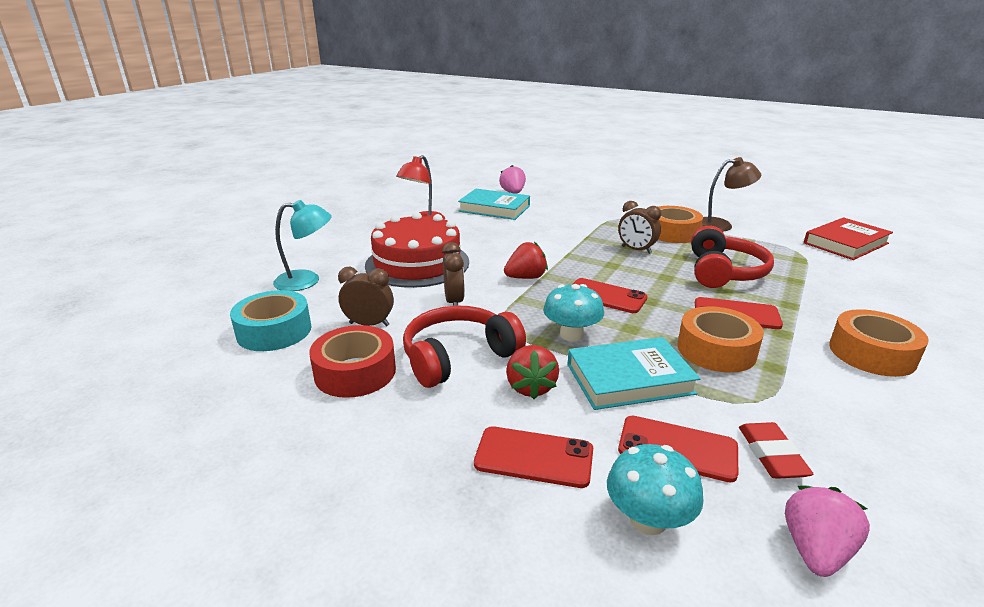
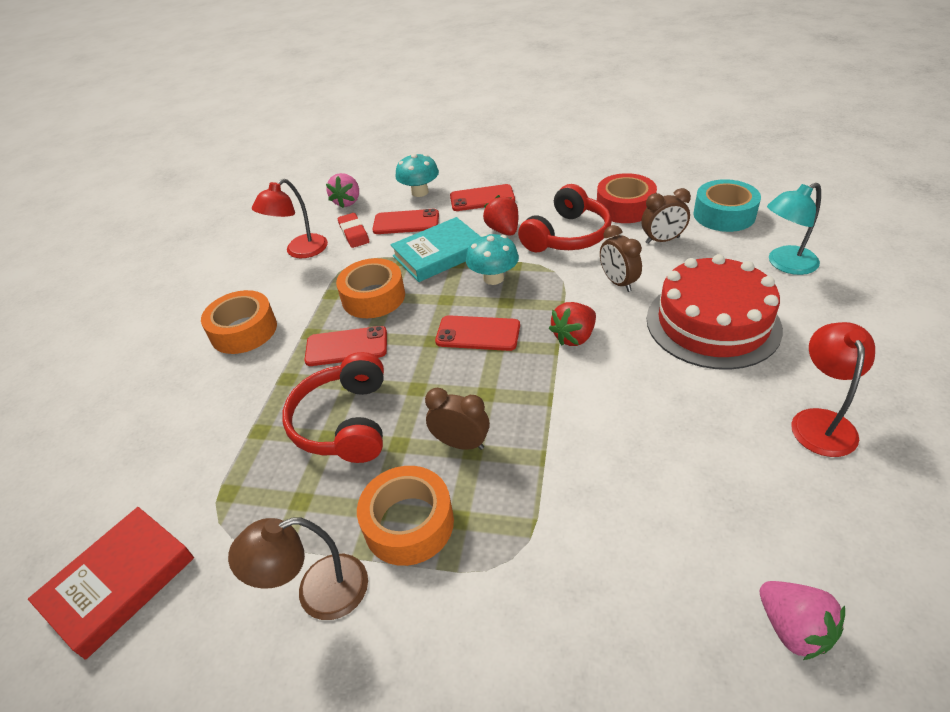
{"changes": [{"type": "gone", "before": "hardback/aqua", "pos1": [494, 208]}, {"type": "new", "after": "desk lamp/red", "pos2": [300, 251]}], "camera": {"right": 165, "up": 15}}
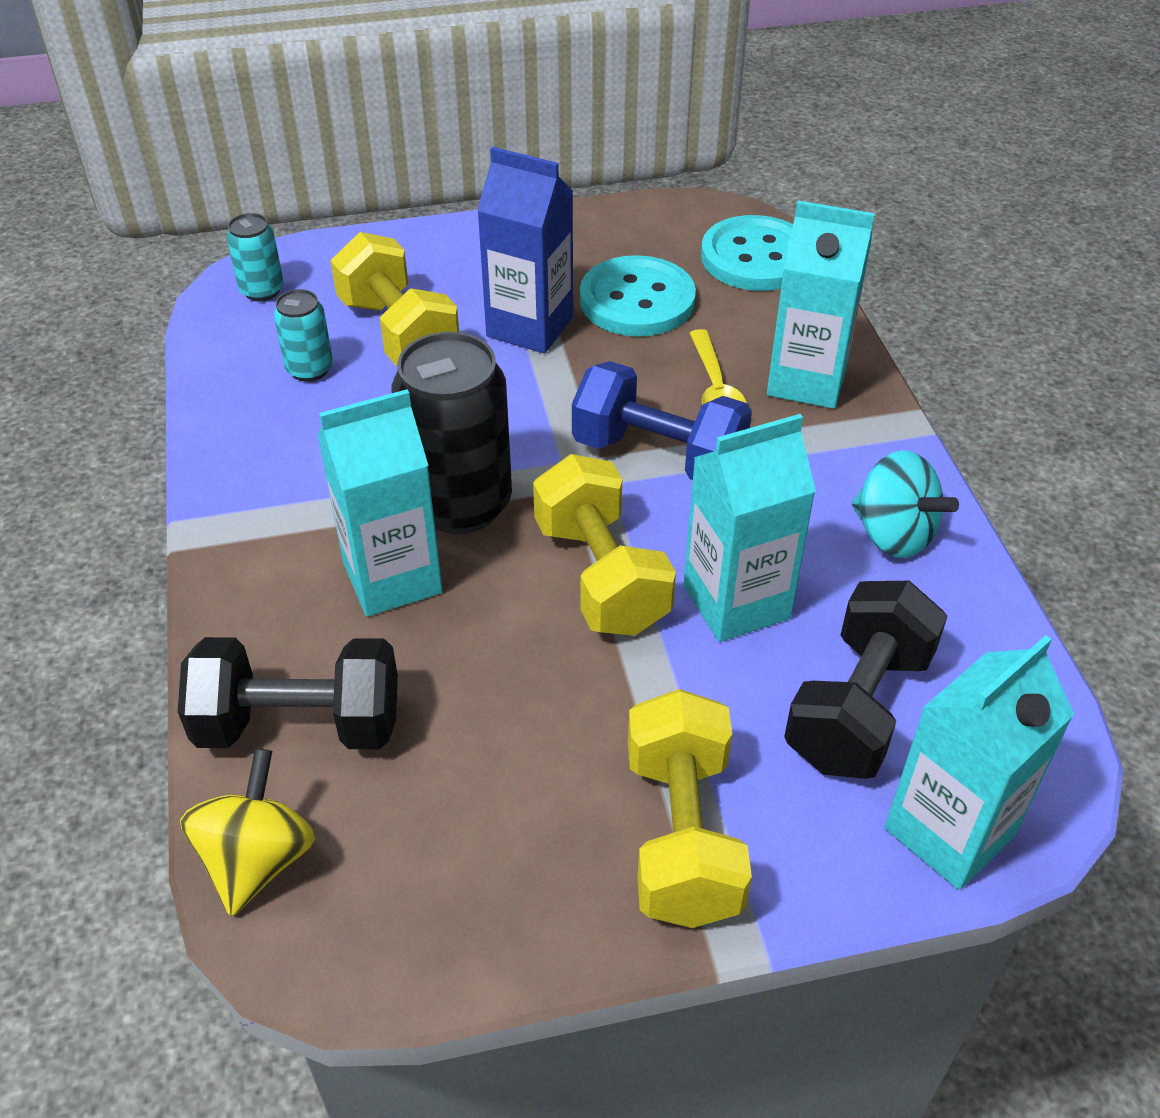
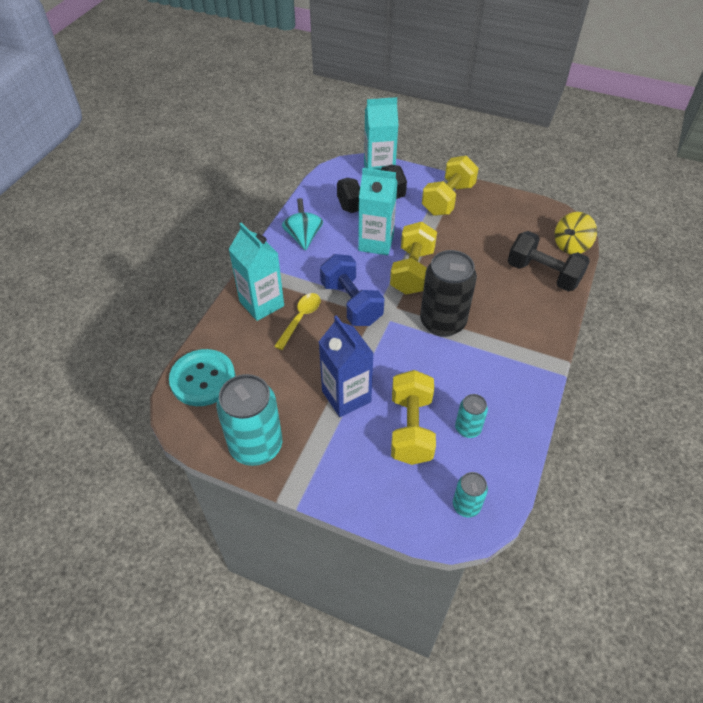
{"changes": [{"type": "gone", "before": "sewing button/aqua", "pos1": [637, 300]}, {"type": "gone", "before": "juice carton/aqua", "pos1": [392, 578]}, {"type": "new", "after": "tin/aqua", "pos2": [256, 446]}], "camera": {"right": -145, "up": 5}}
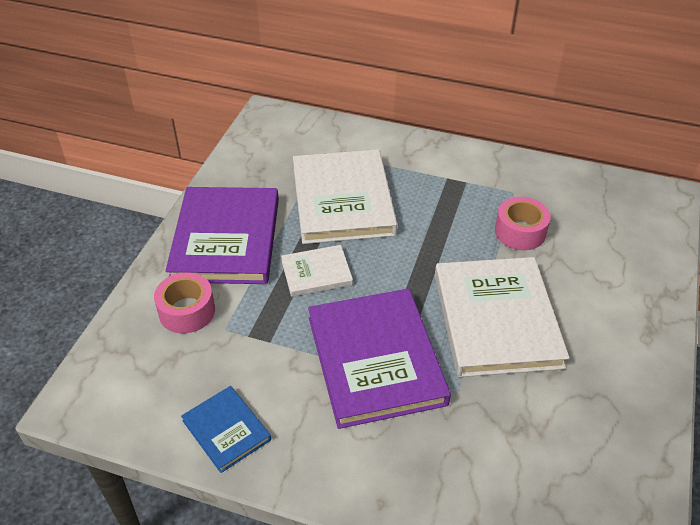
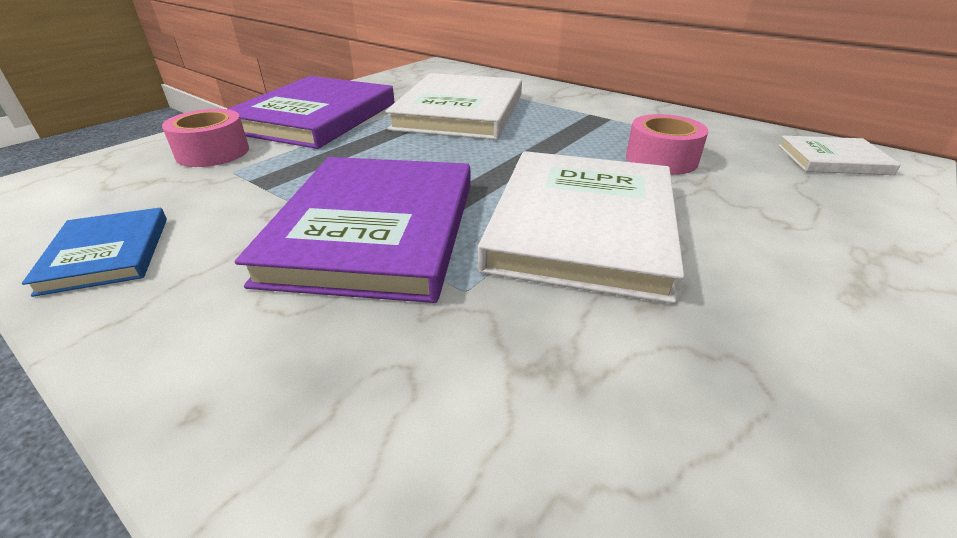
{"changes": [{"type": "shifted", "before": "hardback/pure white", "pos1": [316, 273], "pos2": [832, 159]}], "camera": {"right": 20, "up": -10}}
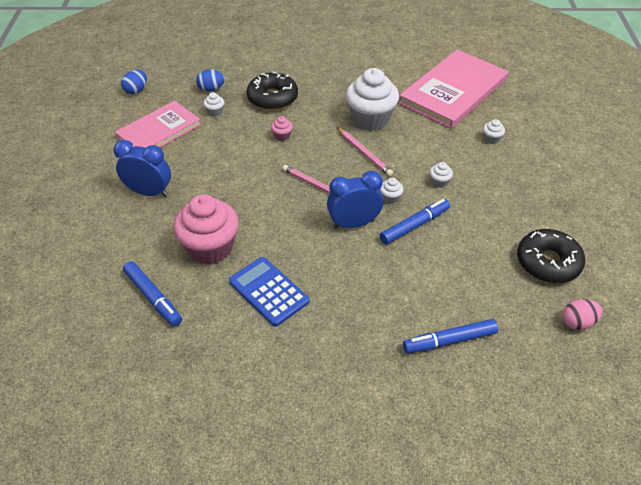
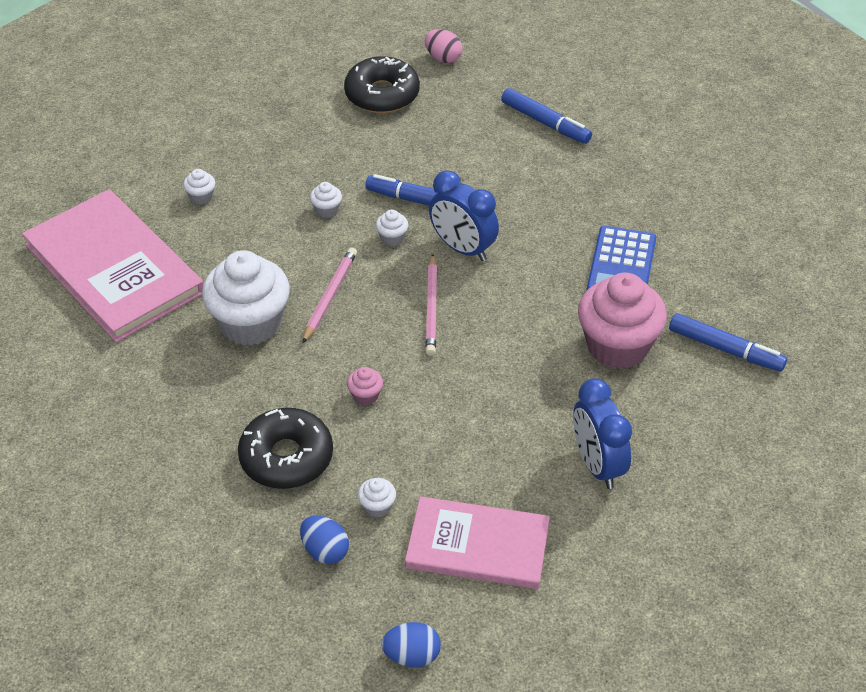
{"changes": [{"type": "rotated", "before": "hardback/pink", "pos1": [453, 91], "pos2": [114, 269], "turn": 45}, {"type": "rotated", "before": "marker pen/blue", "pos1": [153, 297], "pos2": [725, 349], "turn": 105}], "camera": {"right": -125, "up": 0}}
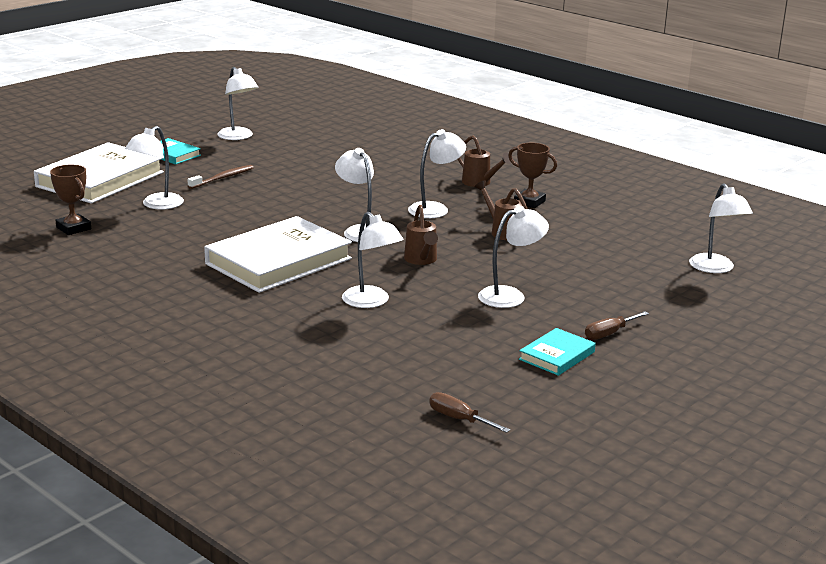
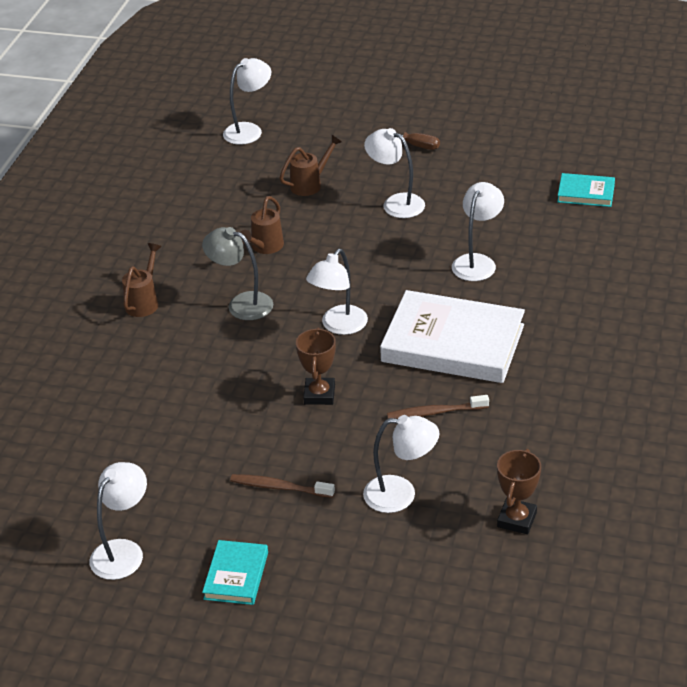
{"changes": [{"type": "repainted", "before": "desk lamp/pure white", "after": "desk lamp/gray", "pos1": [435, 209], "pos2": [241, 304]}, {"type": "gone", "before": "hardback/pure white", "pos1": [100, 179]}, {"type": "shifted", "before": "prize cup/dark brown", "pos1": [529, 202], "pos2": [319, 394]}, {"type": "shifted", "before": "watering can/dark brown", "pos1": [421, 260], "pos2": [310, 184]}, {"type": "shifted", "before": "hardback/aqua", "pos1": [557, 356], "pos2": [586, 193]}, {"type": "gone", "before": "screwdriver/dark brown", "pos1": [459, 419]}, {"type": "new", "after": "dental brush/dark brown", "pos2": [435, 412]}], "camera": {"right": -115, "up": 15}}
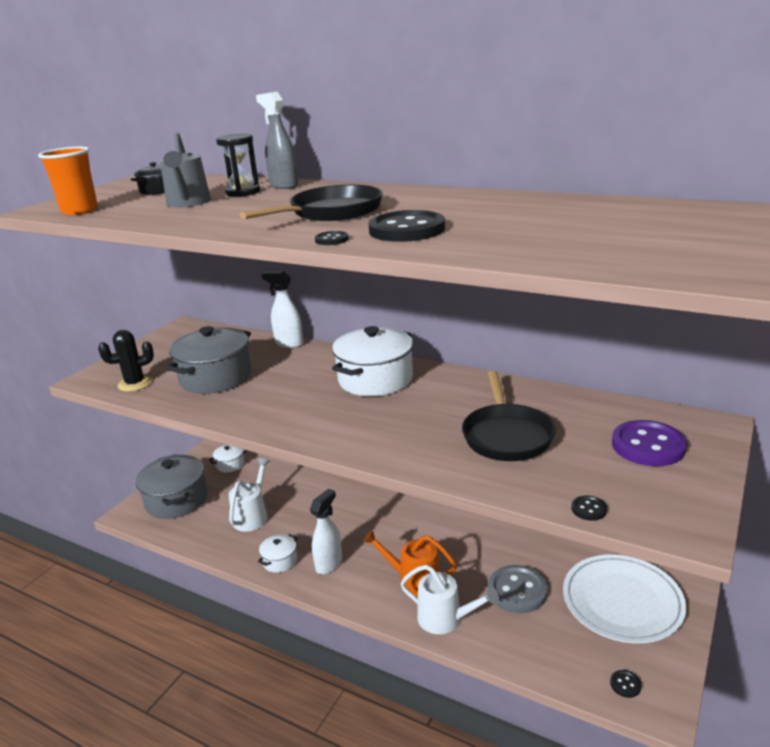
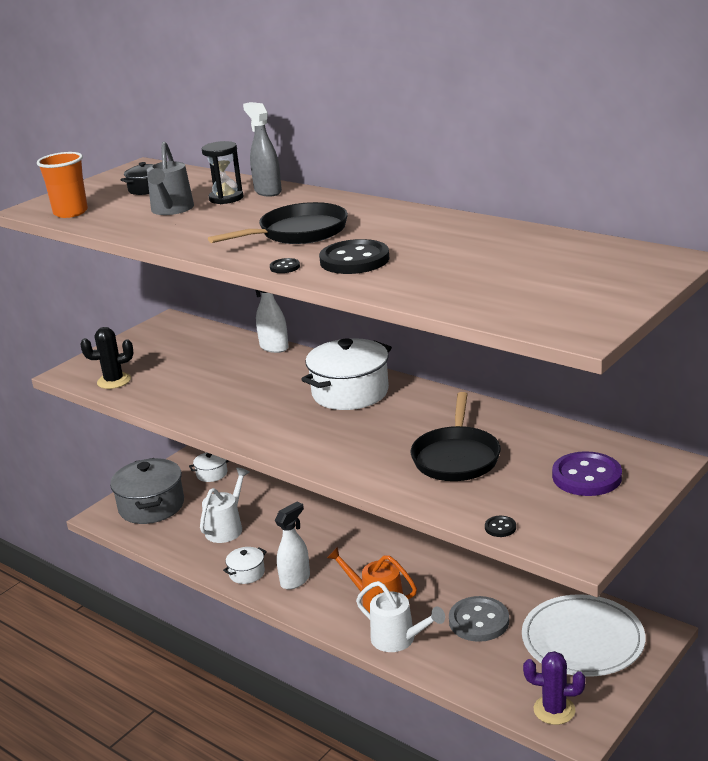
{"changes": [{"type": "gone", "before": "pot/gray", "pos1": [216, 377]}, {"type": "swapped", "before": "sewing button/ebony", "after": "cactus/royal purple", "pos1": [625, 684], "pos2": [554, 710]}], "camera": {"right": 10, "up": 0}}
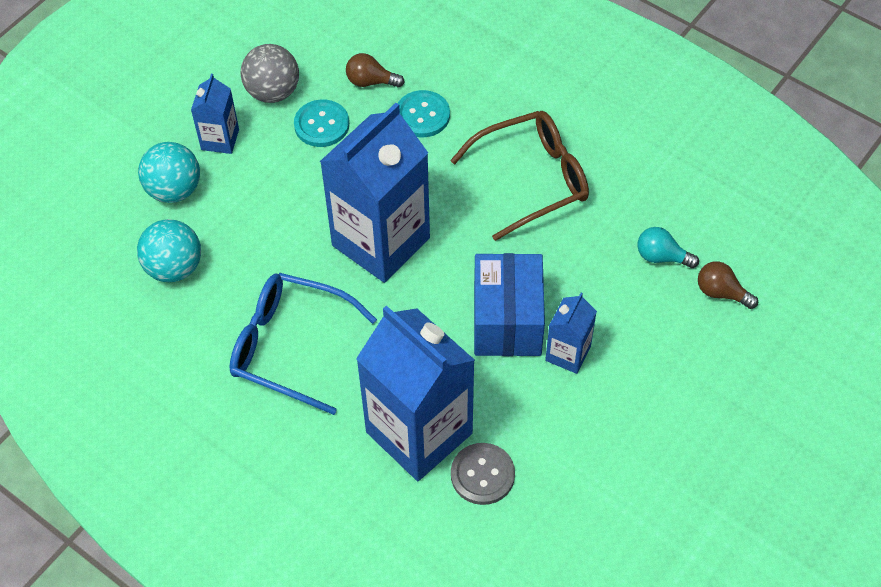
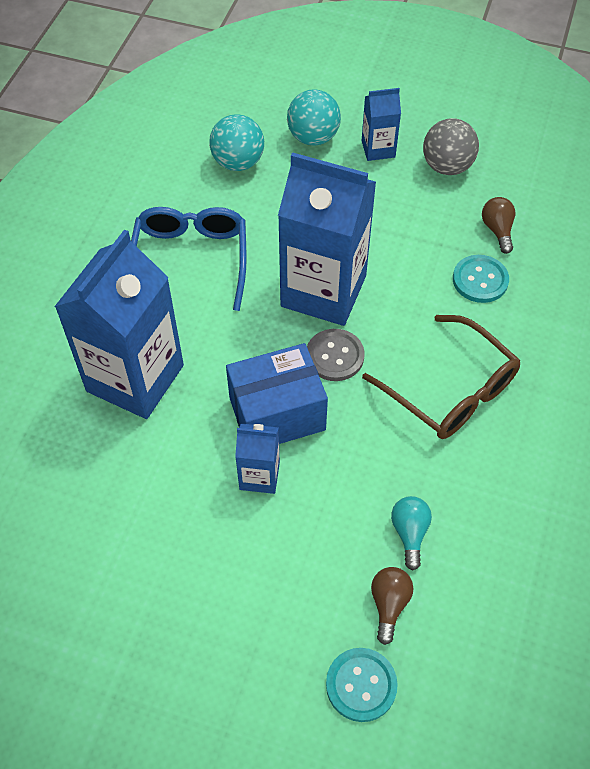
{"changes": [{"type": "shifted", "before": "sewing button/aqua", "pos1": [321, 125], "pos2": [361, 685]}, {"type": "shifted", "before": "sewing button/gray", "pos1": [482, 475], "pos2": [335, 356]}], "camera": {"right": 70, "up": 0}}
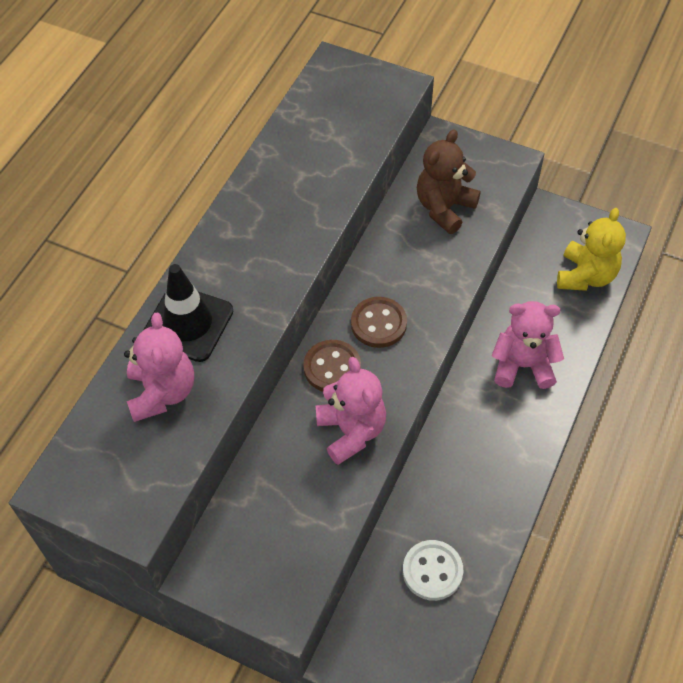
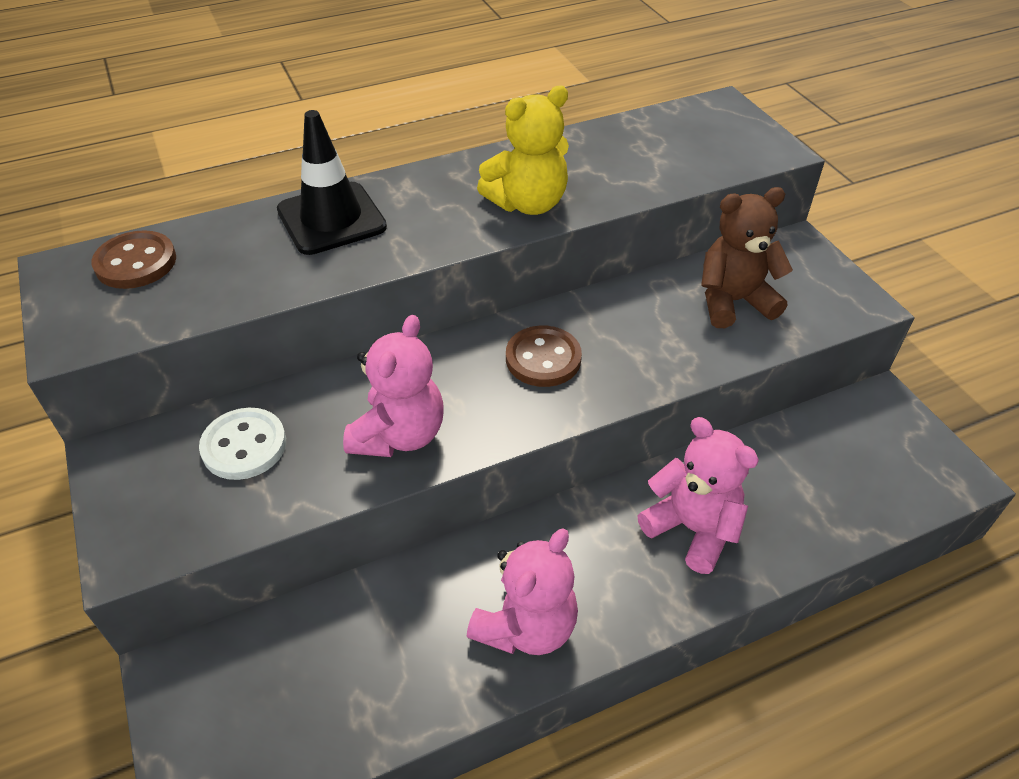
{"changes": [{"type": "shifted", "before": "teddy/bright yellow", "pos1": [585, 276], "pos2": [528, 203]}, {"type": "shifted", "before": "teddy/pink", "pos1": [162, 392], "pos2": [526, 626]}, {"type": "shifted", "before": "sewing button/dark brown", "pos1": [332, 368], "pos2": [136, 263]}, {"type": "shifted", "before": "sewing button/pure white", "pos1": [432, 571], "pos2": [244, 446]}], "camera": {"right": 40, "up": -10}}
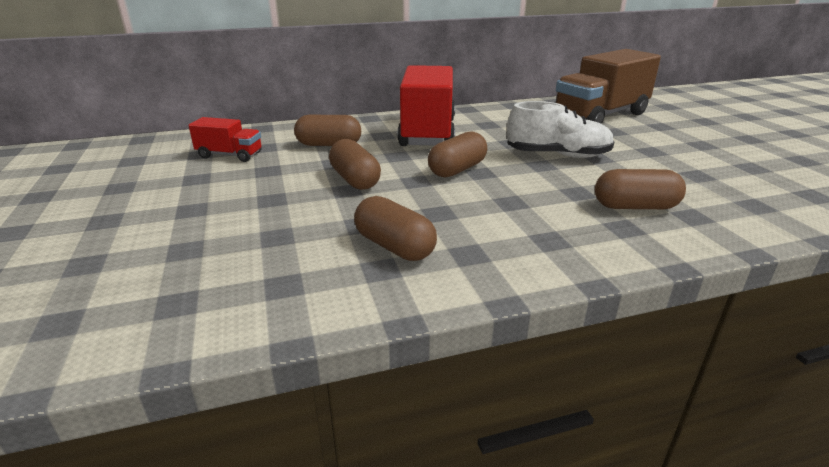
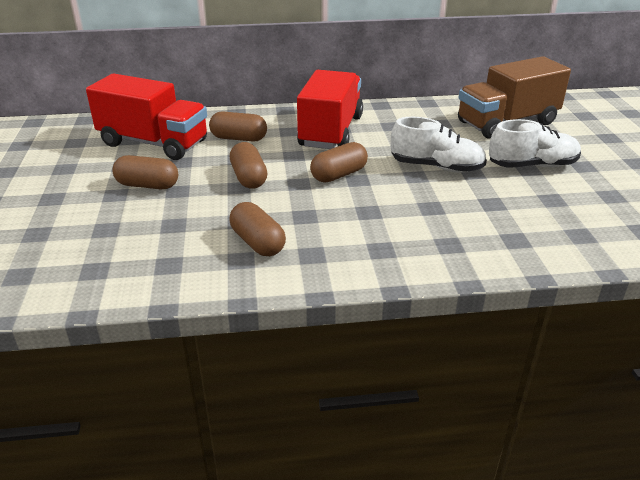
{"changes": [{"type": "scaled", "before": "truck/red", "pos1": [230, 155], "pos2": [154, 143], "scale": 2.02}, {"type": "shifted", "before": "pill/dark brown", "pos1": [635, 207], "pos2": [147, 185]}, {"type": "new", "after": "lace-up shoe/pure white", "pos2": [532, 165]}], "camera": {"right": 10, "up": 5}}
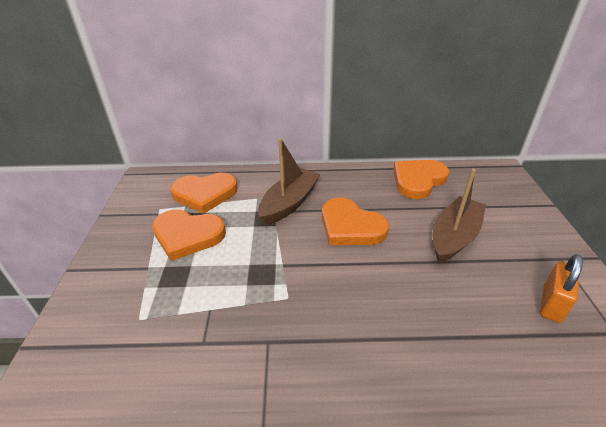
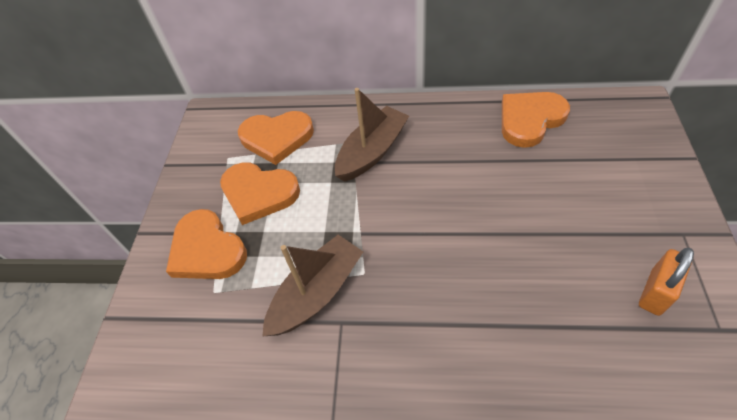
{"changes": [{"type": "shifted", "before": "boat/dark brown", "pos1": [454, 237], "pos2": [317, 293]}, {"type": "shifted", "before": "heart/orange-coloured", "pos1": [350, 226], "pos2": [207, 250]}], "camera": {"right": 10, "up": 15}}
